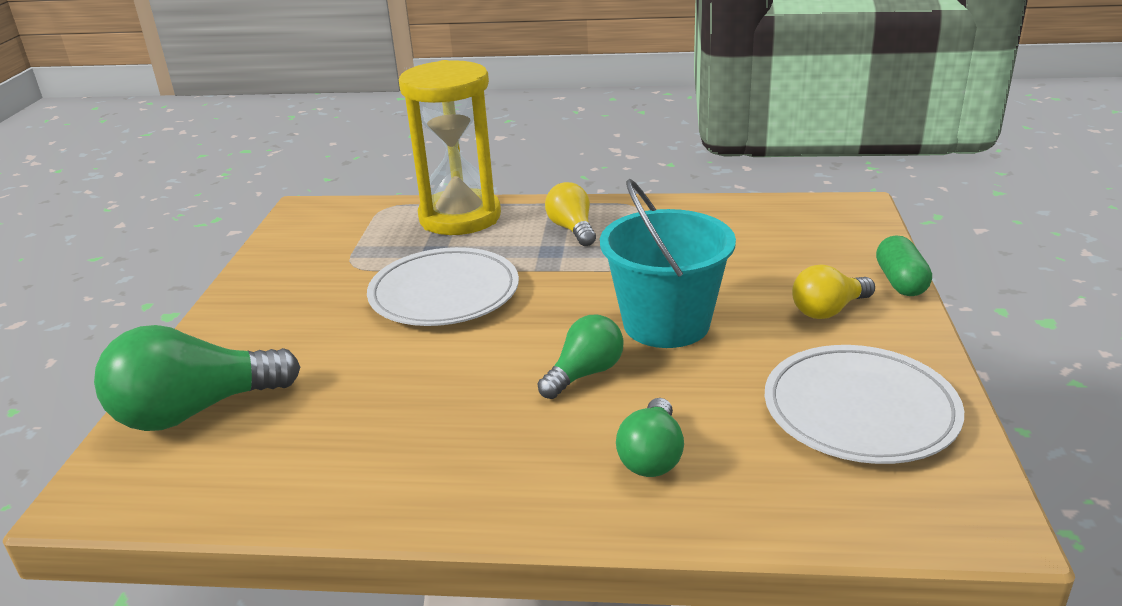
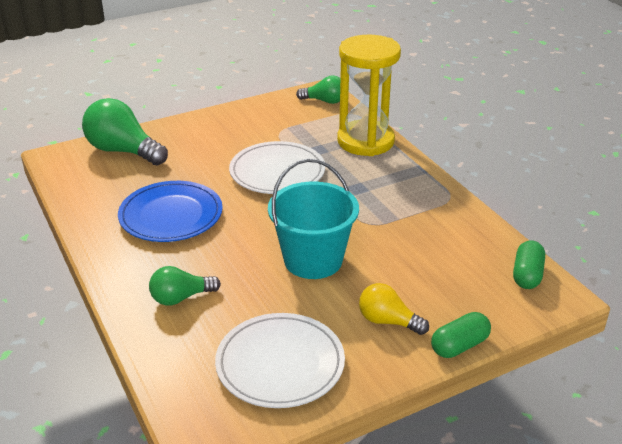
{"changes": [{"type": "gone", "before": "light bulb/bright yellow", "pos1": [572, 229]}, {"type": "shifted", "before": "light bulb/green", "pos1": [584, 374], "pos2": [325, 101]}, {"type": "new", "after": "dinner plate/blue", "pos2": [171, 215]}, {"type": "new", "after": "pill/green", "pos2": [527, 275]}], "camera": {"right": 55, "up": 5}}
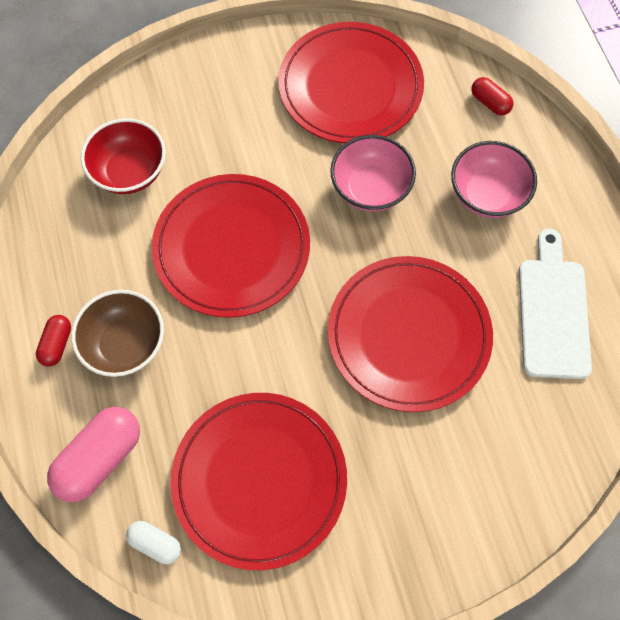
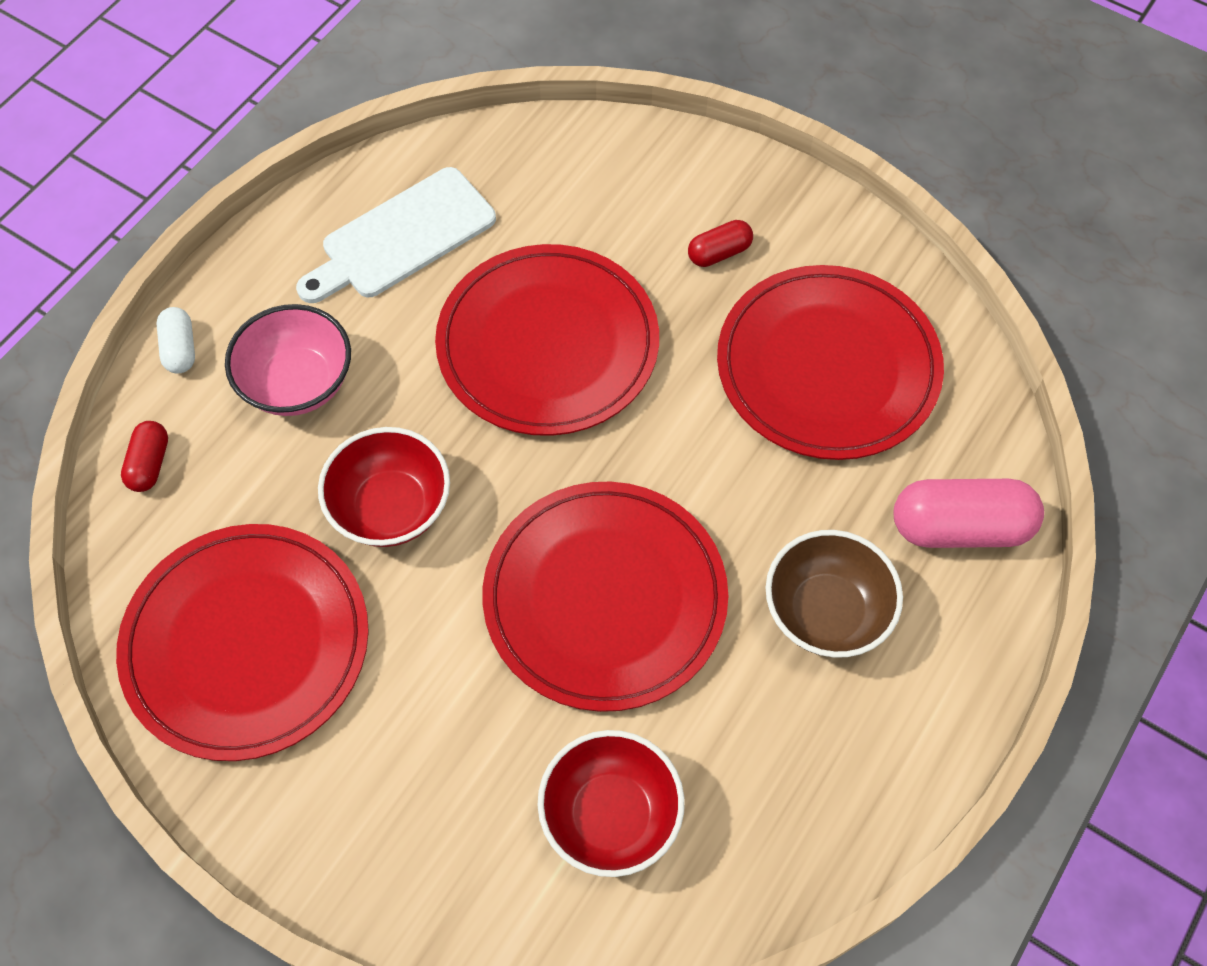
{"changes": [{"type": "repainted", "before": "serving bowl/pink", "after": "serving bowl/red", "pos1": [370, 188], "pos2": [391, 508]}, {"type": "shifted", "before": "pill/red", "pos1": [57, 344], "pos2": [719, 253]}, {"type": "shifted", "before": "pill/pure white", "pos1": [155, 543], "pos2": [180, 349]}], "camera": {"right": -130, "up": -5}}
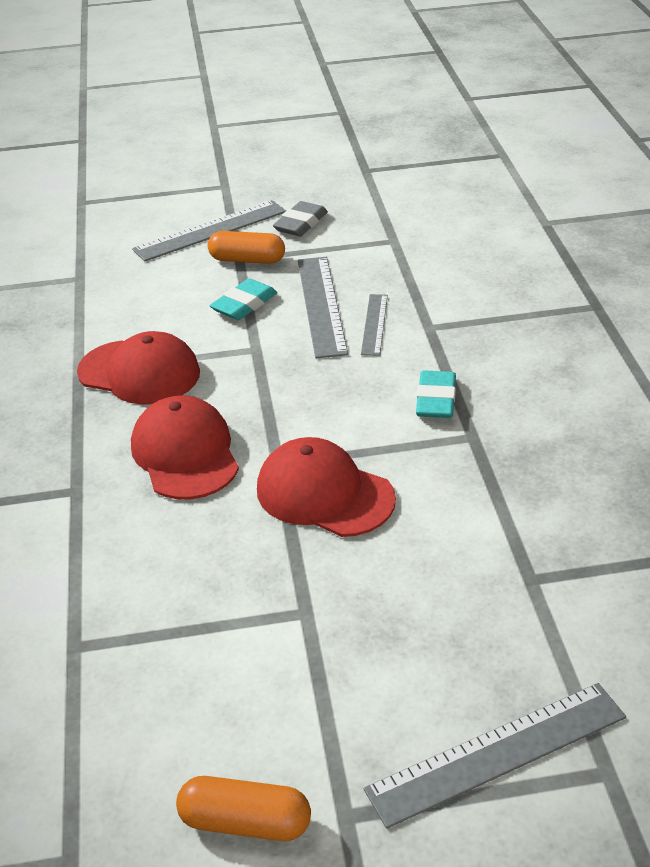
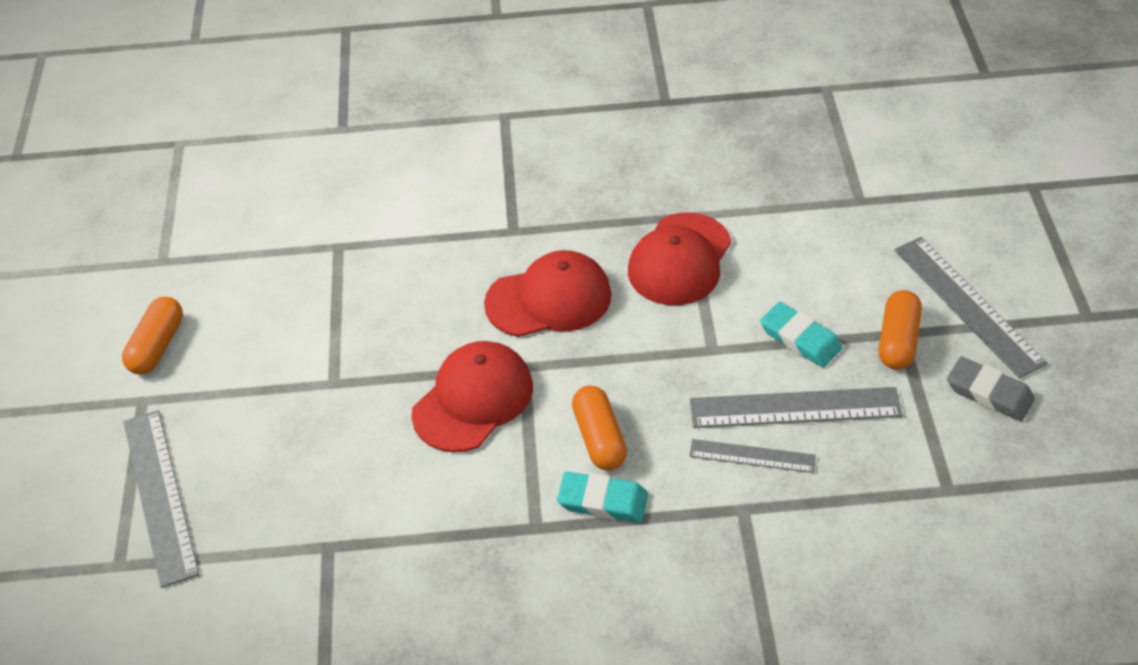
{"changes": [{"type": "new", "after": "pill/orange-coloured", "pos2": [599, 438]}], "camera": {"right": 95, "up": 10}}
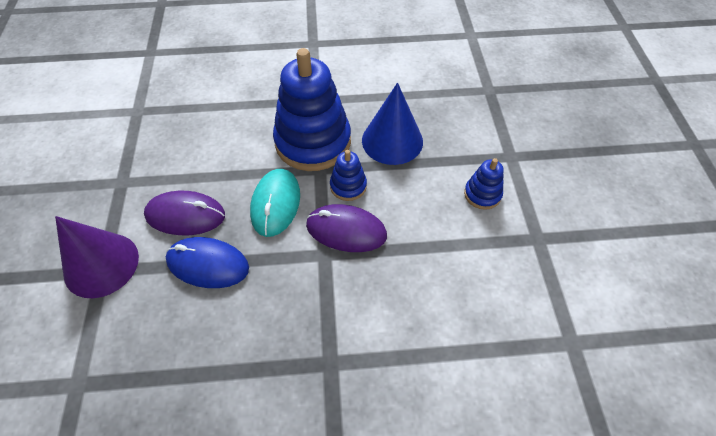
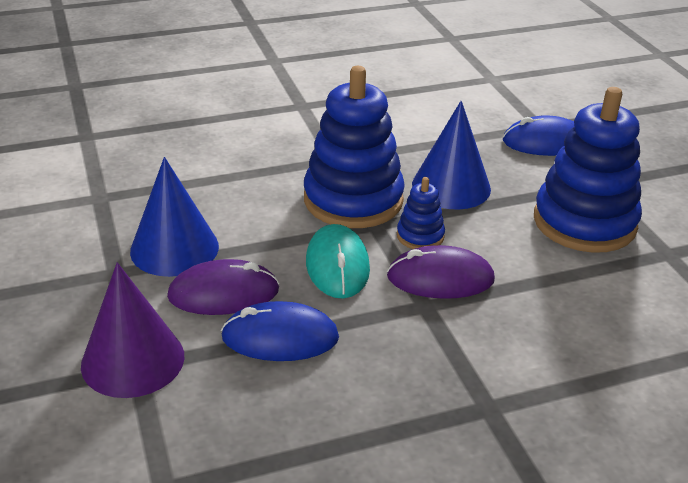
{"changes": [{"type": "scaled", "before": "ring stacker/blue", "pos1": [482, 194], "pos2": [584, 222], "scale": 2.2}, {"type": "new", "after": "computer mouse/blue", "pos2": [545, 142]}, {"type": "new", "after": "solid cone/blue", "pos2": [174, 248]}], "camera": {"right": -15, "up": -20}}
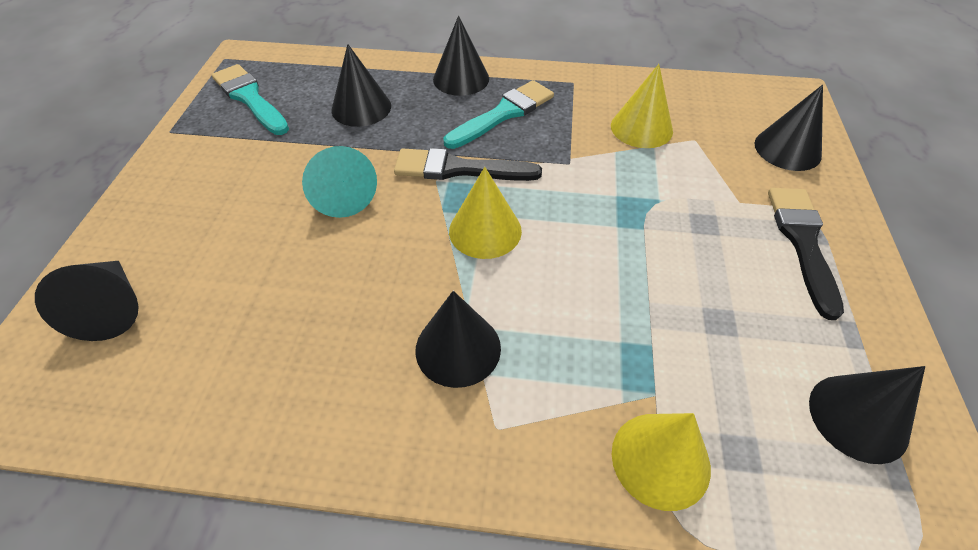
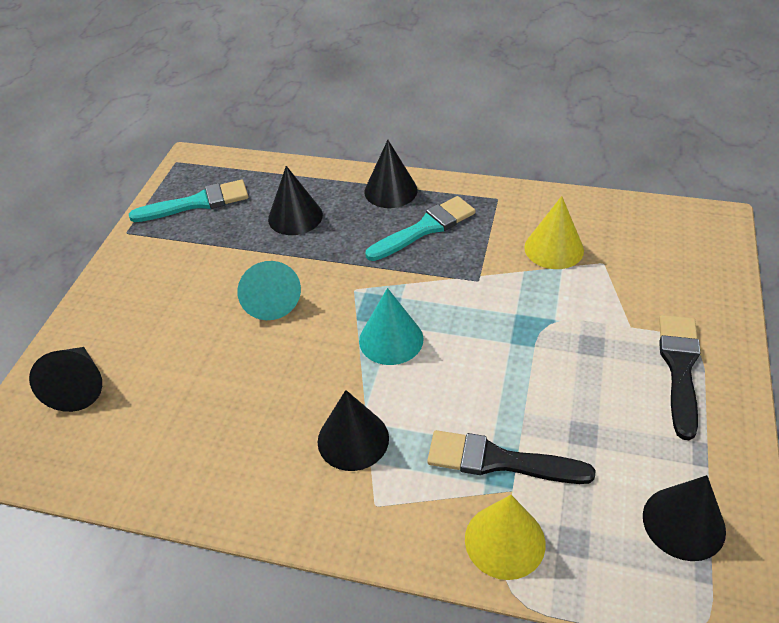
{"changes": [{"type": "rotated", "before": "paint brush/aqua", "pos1": [250, 98], "pos2": [197, 203], "turn": 105}, {"type": "gone", "before": "solid cone/ebony", "pos1": [787, 149]}, {"type": "shifted", "before": "paint brush/ebony", "pos1": [459, 169], "pos2": [499, 461]}, {"type": "repainted", "before": "solid cone/bright yellow", "after": "solid cone/aqua", "pos1": [485, 230], "pos2": [391, 339]}], "camera": {"right": 10, "up": -5}}
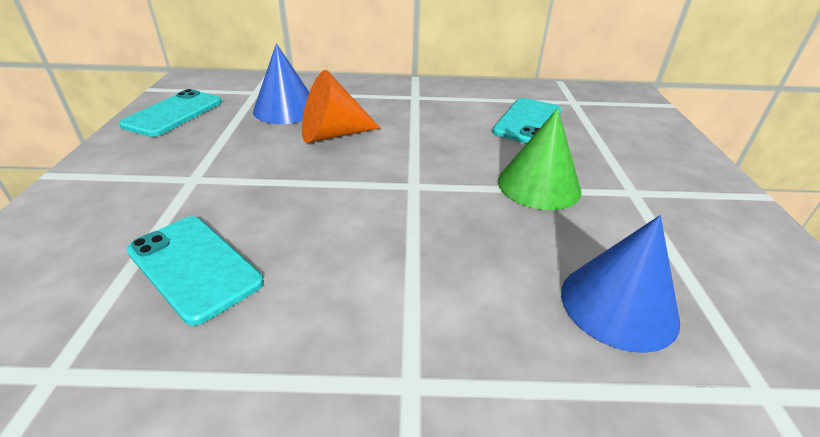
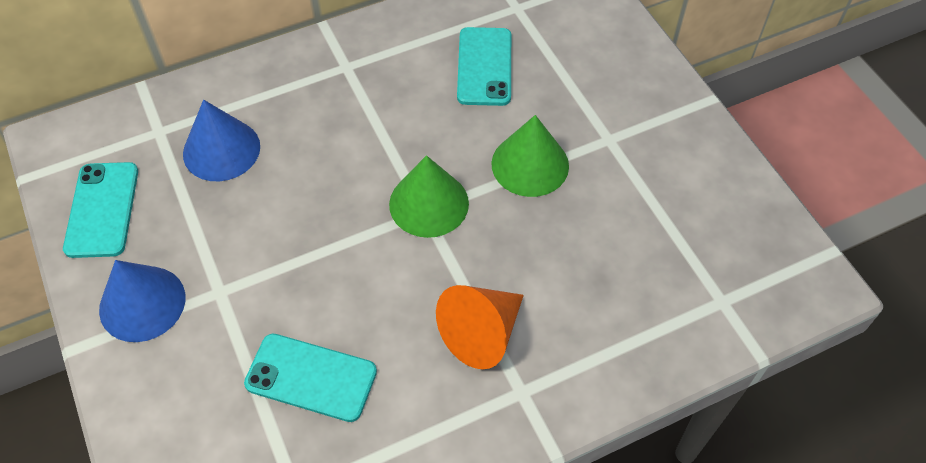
{"changes": [{"type": "shifted", "before": "solid cone/orange-coloured", "pos1": [332, 134], "pos2": [482, 333]}, {"type": "shifted", "before": "solid cone/blue", "pos1": [618, 305], "pos2": [142, 303]}, {"type": "new", "after": "solid cone/green", "pos2": [429, 203]}], "camera": {"right": -25, "up": 20}}
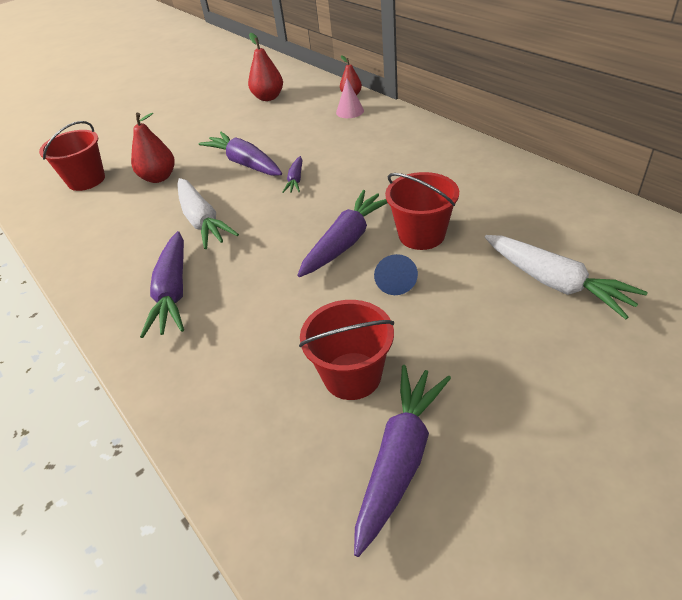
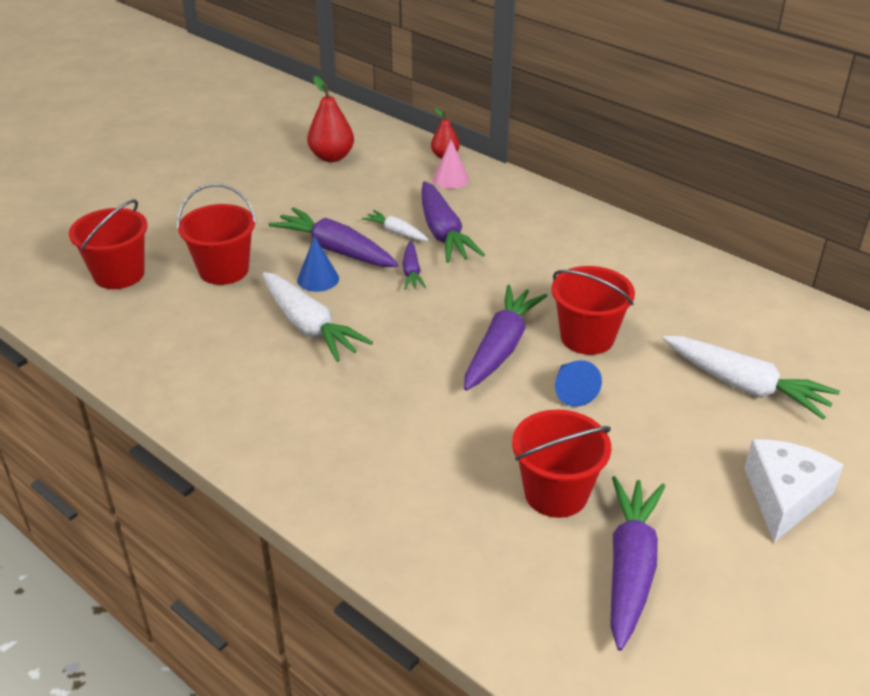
{"changes": [{"type": "swapped", "before": "toy pear/red", "after": "pail/red", "pos1": [159, 178], "pos2": [224, 270]}, {"type": "shifted", "before": "toy carrot/royal purple", "pos1": [173, 292], "pos2": [443, 233]}, {"type": "new", "after": "toy carrot/pure white", "pos2": [396, 232]}, {"type": "new", "after": "solid cone/blue", "pos2": [318, 279]}, {"type": "new", "after": "cheese/pure white", "pos2": [784, 497]}], "camera": {"right": -15, "up": -5}}
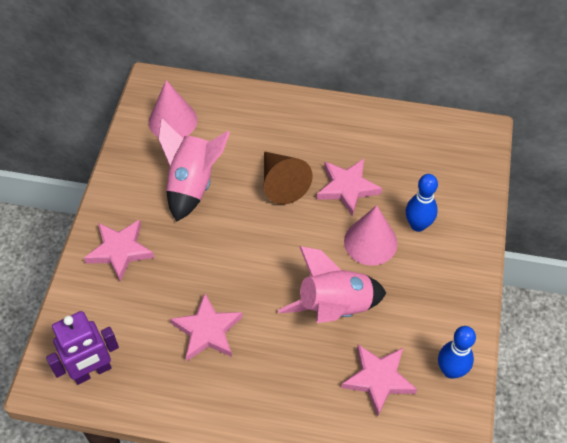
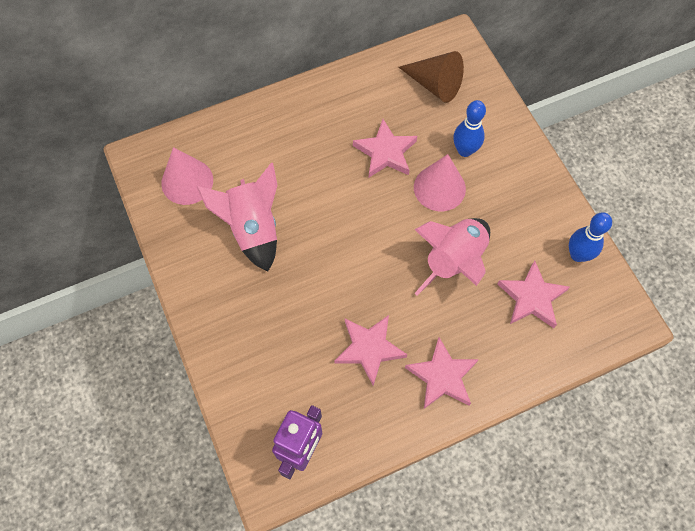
{"changes": [{"type": "shifted", "before": "solid cone/dark brown", "pos1": [282, 183], "pos2": [435, 84]}, {"type": "shifted", "before": "five-pointed star/pink", "pos1": [120, 251], "pos2": [442, 376]}], "camera": {"right": -35, "up": 10}}
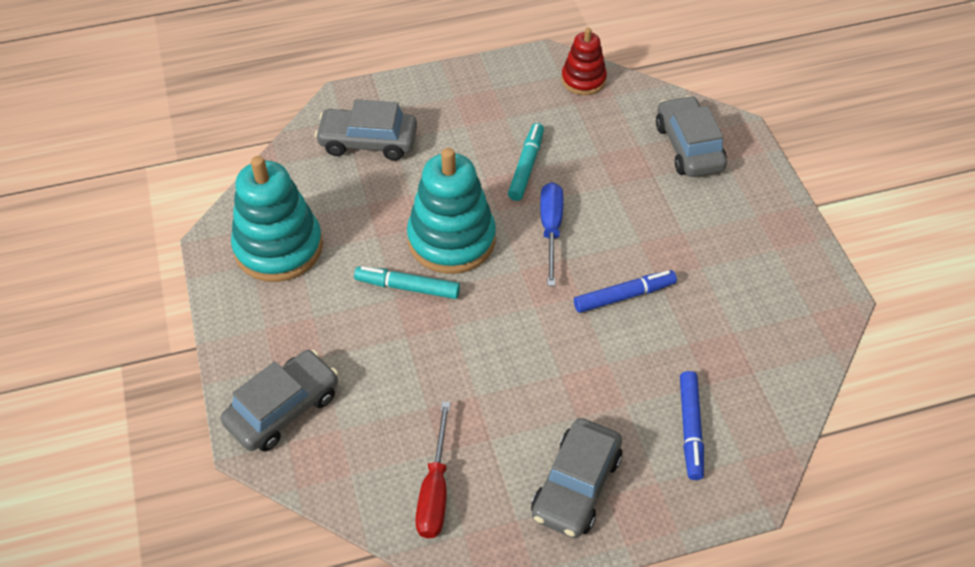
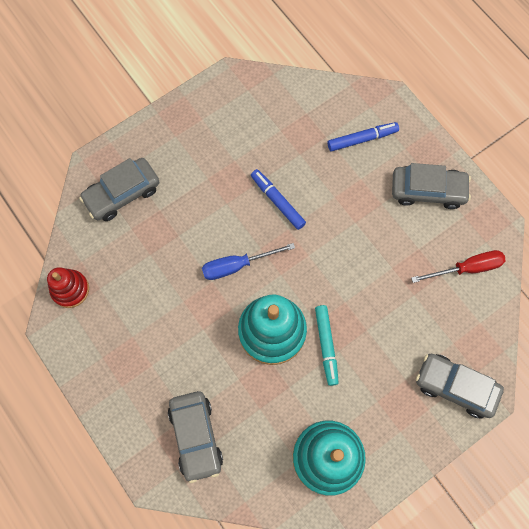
{"changes": [{"type": "gone", "before": "marker pen/aqua", "pos1": [526, 166]}], "camera": {"right": -110, "up": 20}}
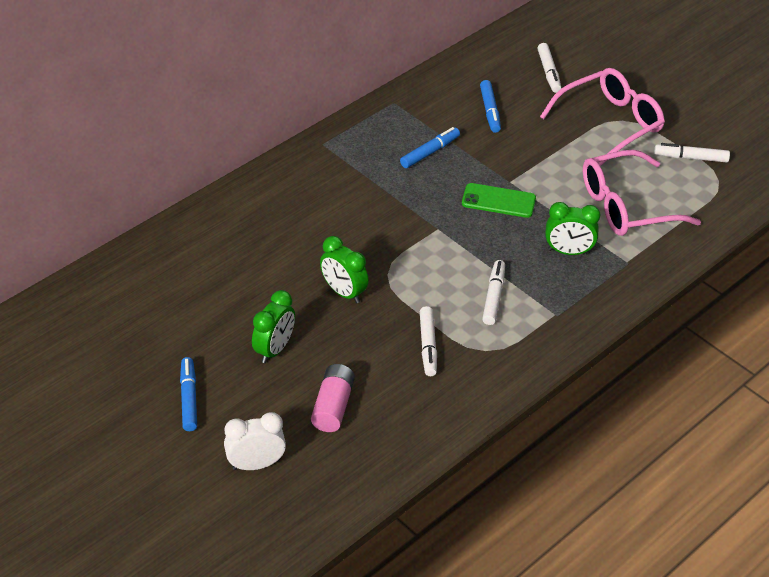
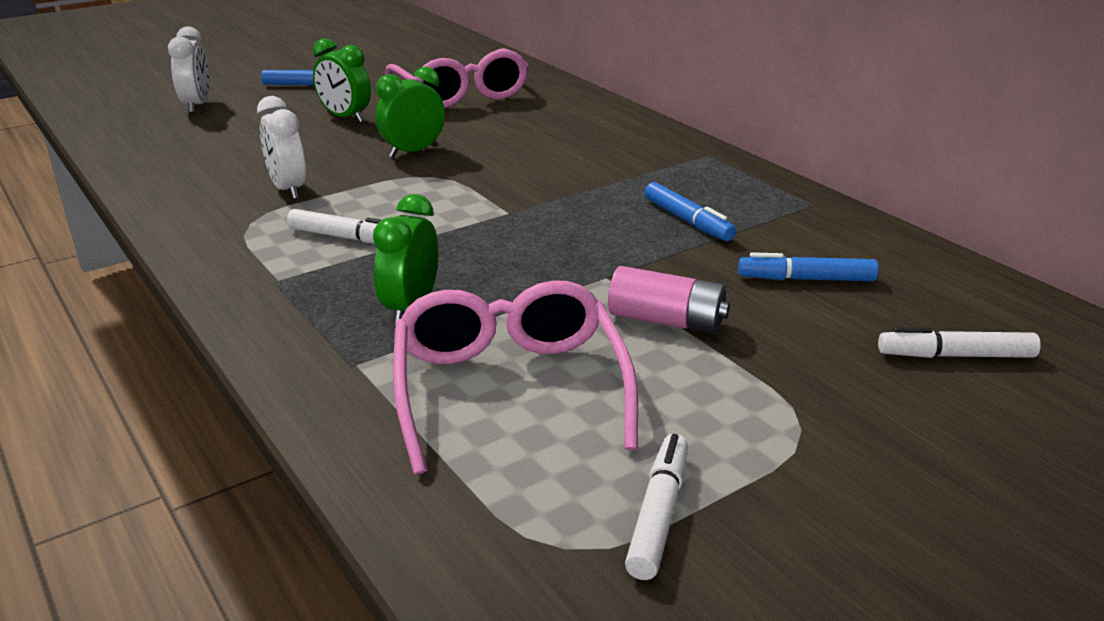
{"changes": [{"type": "shifted", "before": "spectacles/pink", "pos1": [609, 123], "pos2": [460, 94]}, {"type": "gone", "before": "smartphone/green", "pos1": [498, 201]}, {"type": "swapped", "before": "marker pen/pure white", "after": "alarm clock/pure white", "pos1": [428, 345], "pos2": [288, 189]}, {"type": "shifted", "before": "power cell/pink", "pos1": [333, 406], "pos2": [666, 321]}], "camera": {"right": 100, "up": -15}}
